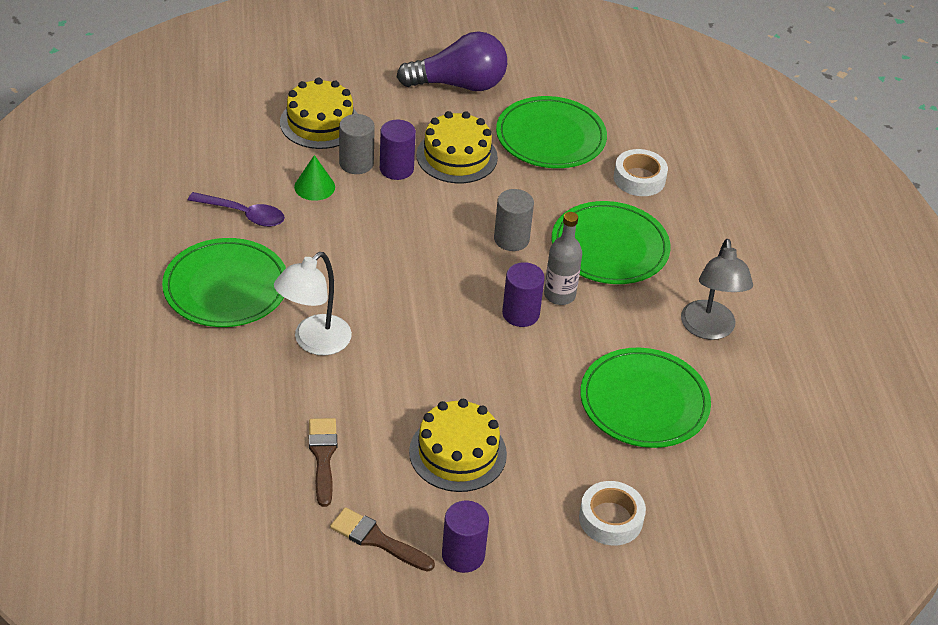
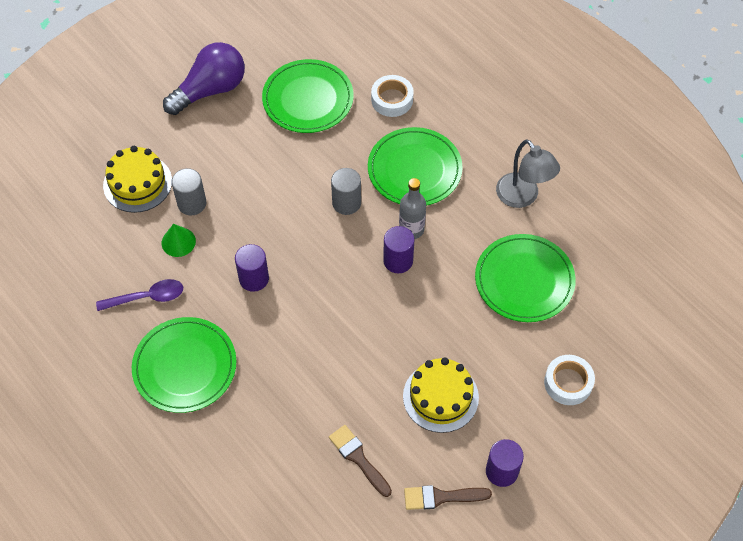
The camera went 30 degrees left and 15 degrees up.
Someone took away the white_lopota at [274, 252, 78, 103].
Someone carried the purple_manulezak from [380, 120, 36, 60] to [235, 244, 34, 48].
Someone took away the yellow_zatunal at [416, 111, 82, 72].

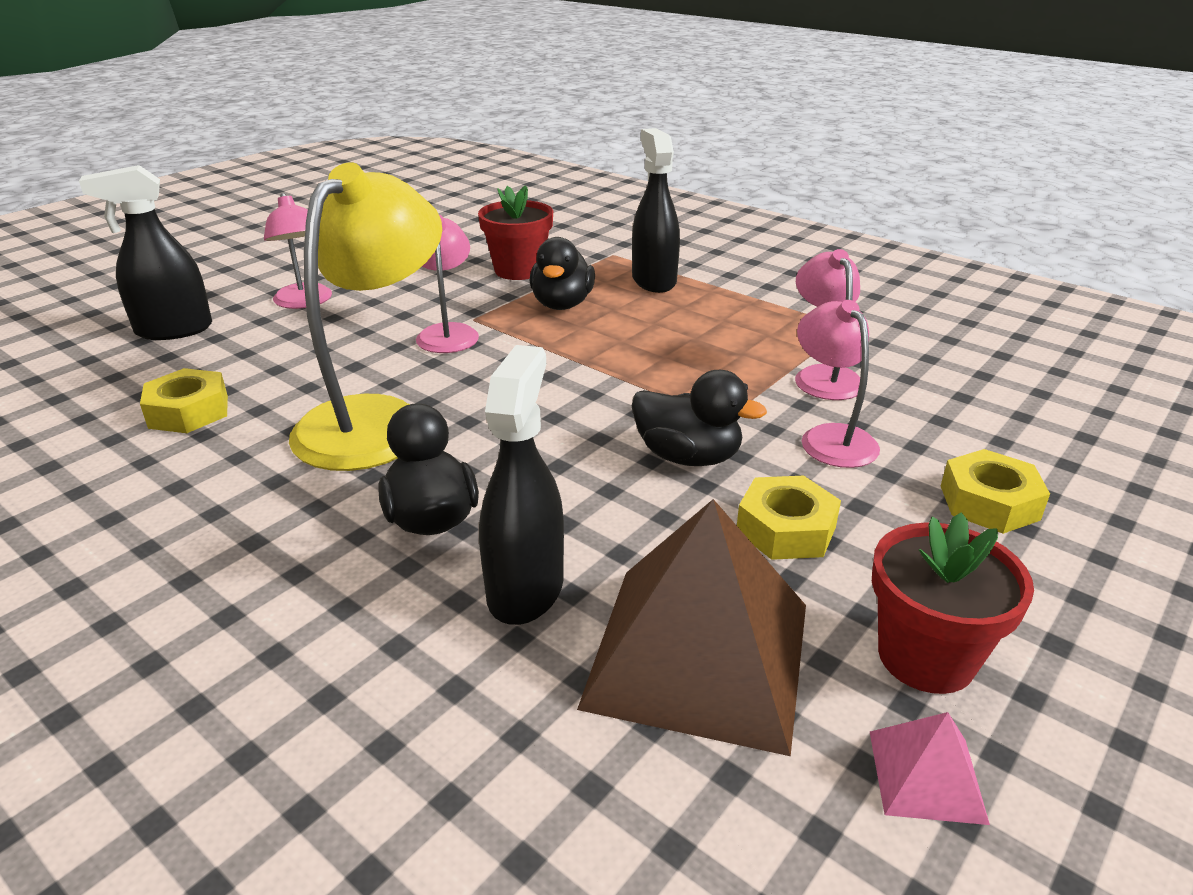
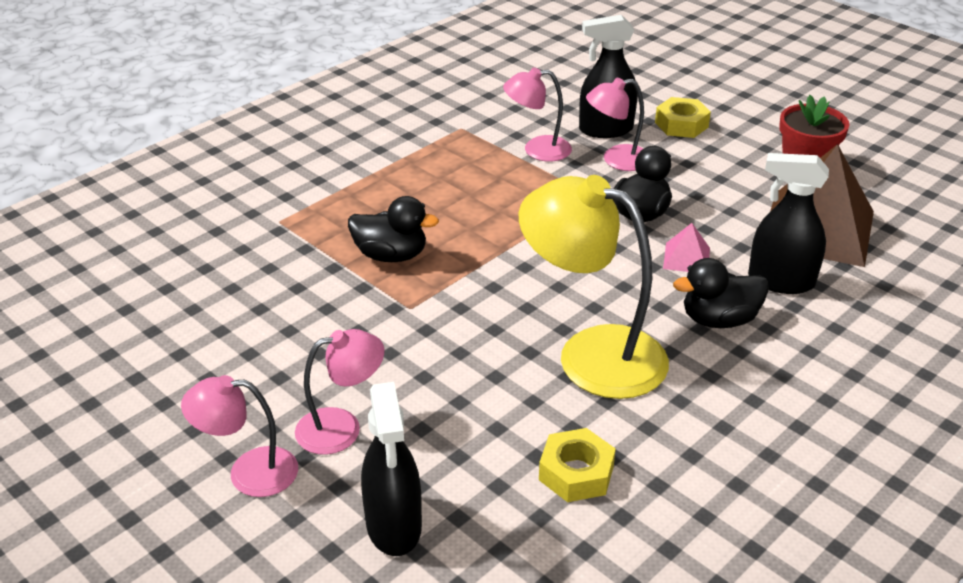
The camera went 85 degrees left and 5 degrees up.
Someone carried the pink_lopota from [416, 215, 63, 138] to [181, 375, 117, 122].
Someone took away the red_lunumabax at [478, 185, 75, 95].
Someone carried the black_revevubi from [632, 128, 48, 165] to [579, 15, 58, 123].
Someone took away the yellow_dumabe at [737, 476, 104, 84].
Someone carried the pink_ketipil from [870, 712, 120, 113] to [663, 223, 47, 49].

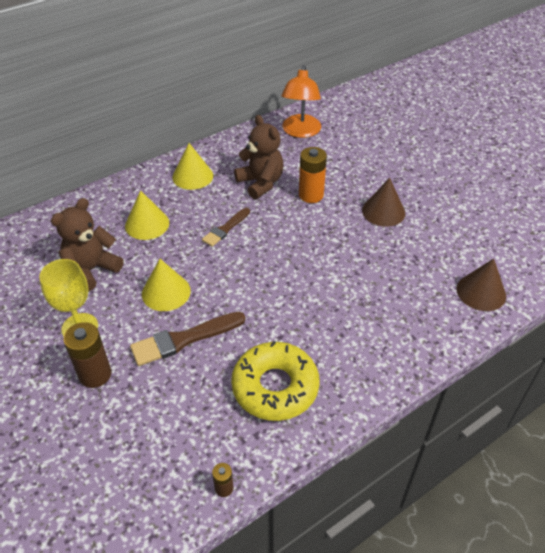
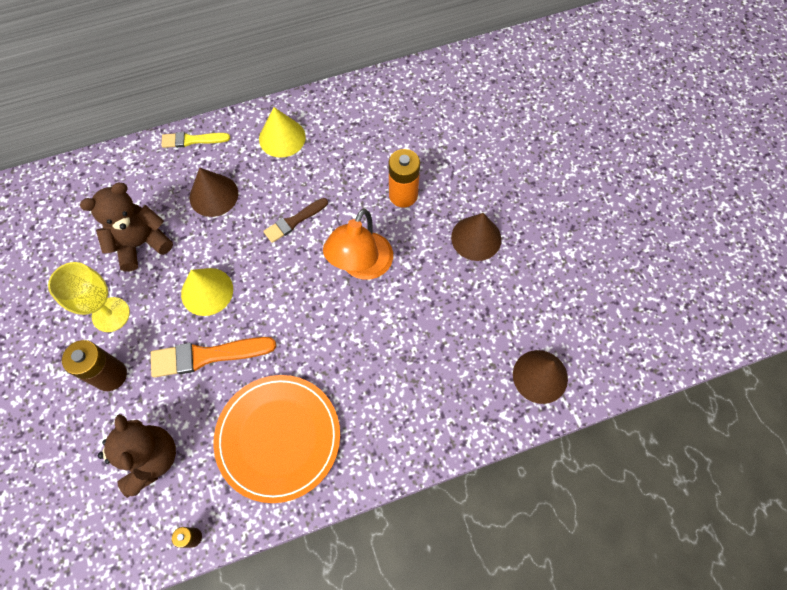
The camera went 15 degrees right and 20 degrees up.
Someone repainted the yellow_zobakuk at [125, 190, 44, 50], which became the brown_zobakuk at [190, 168, 48, 49].
Someone repainted the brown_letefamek at [130, 312, 115, 54], which became the orange_letefamek at [151, 337, 125, 41].
Someone swapped the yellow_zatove at [231, 341, 89, 80] for the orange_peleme at [213, 375, 127, 128].
Someone carried the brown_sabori from [234, 115, 50, 84] to [98, 414, 78, 84].
Someone carried the orange_lopota from [282, 65, 39, 73] to [323, 209, 70, 71].
Someone put down the yellow_letefamek at [161, 132, 69, 16].

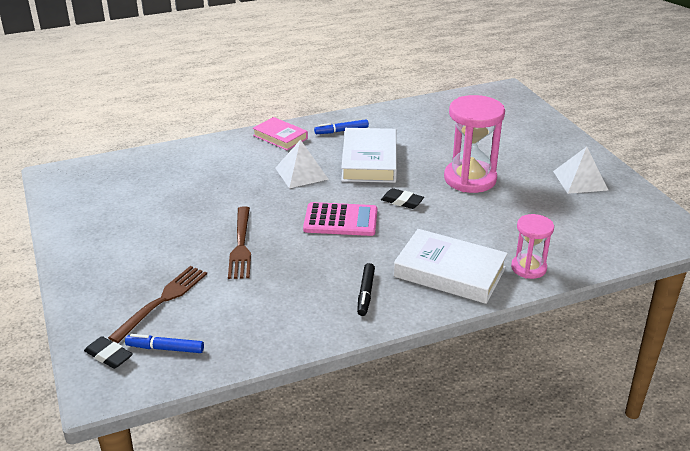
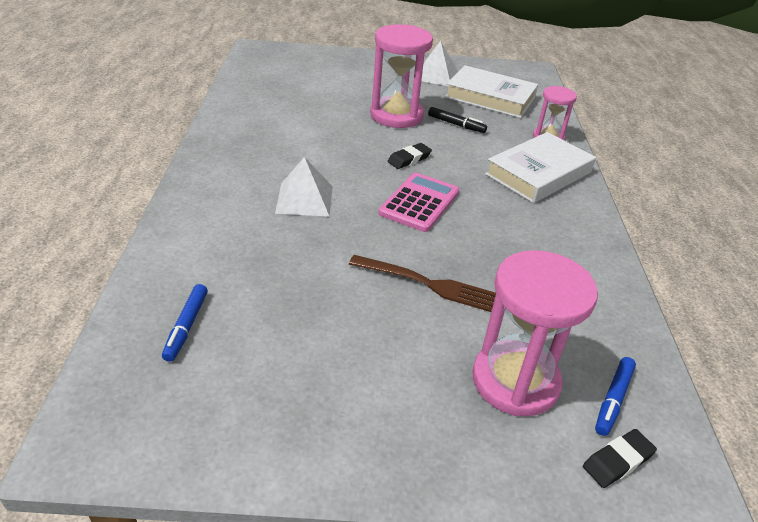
The camera went 70 degrees left and 5 degrees up.
Someone swapped the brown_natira at [108, 266, 99, 77] for the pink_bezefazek at [472, 250, 126, 166].
Someone took away the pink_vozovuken at [253, 117, 55, 33].
Someone carried the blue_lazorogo from [314, 119, 55, 15] to [162, 284, 46, 78].
Someone carried the white_vozovuken from [341, 128, 56, 55] to [445, 65, 93, 53].
Someone carried the black_lazorogo from [357, 263, 18, 53] to [428, 107, 59, 26].

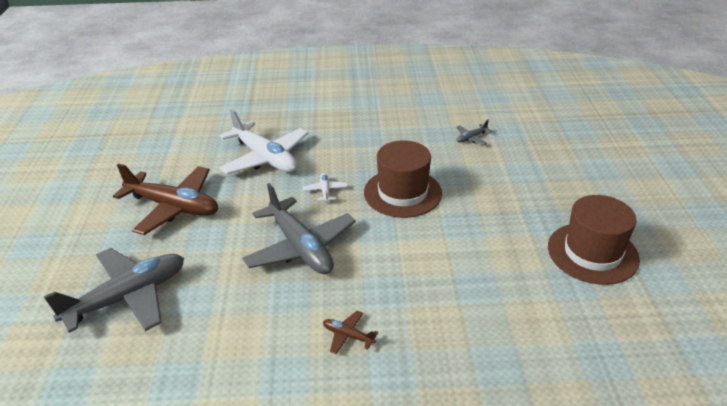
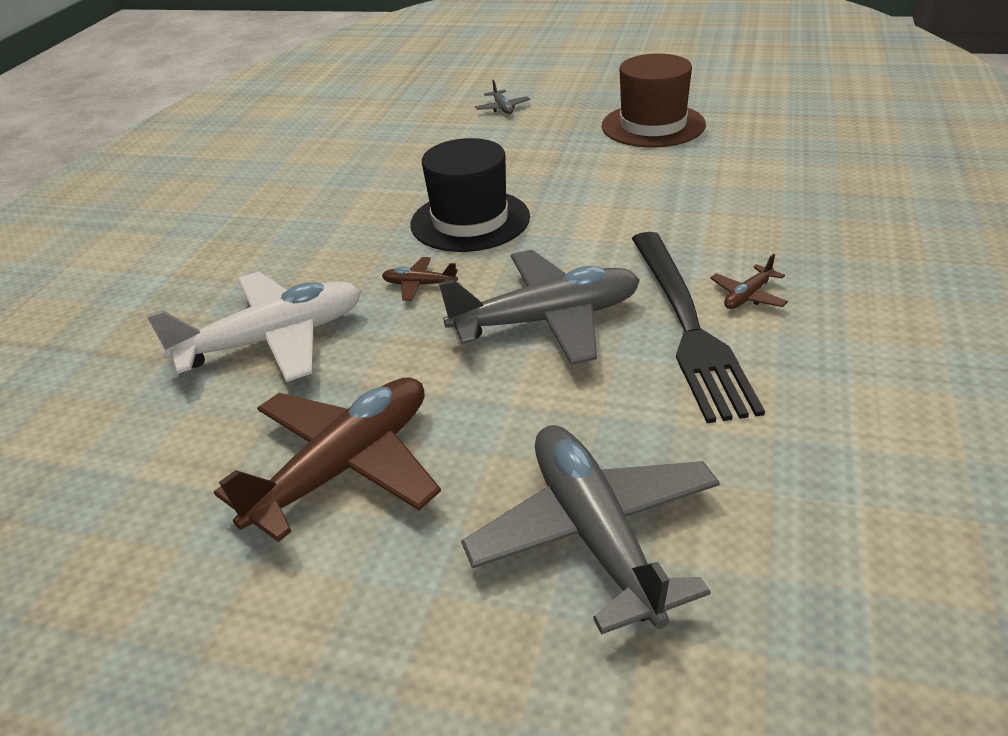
The camera went 70 degrees left and 0 degrees up.
Someone repainted the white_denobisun at [303, 173, 45, 29], which became the brown_denobisun at [382, 257, 76, 44].
Someone repainted the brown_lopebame at [364, 140, 78, 78], which became the black_lopebame at [410, 138, 120, 114].
Someone carried the grey_denobisun from [456, 120, 36, 25] to [475, 80, 55, 34].
Someone put down the black_natira at [632, 232, 133, 191].

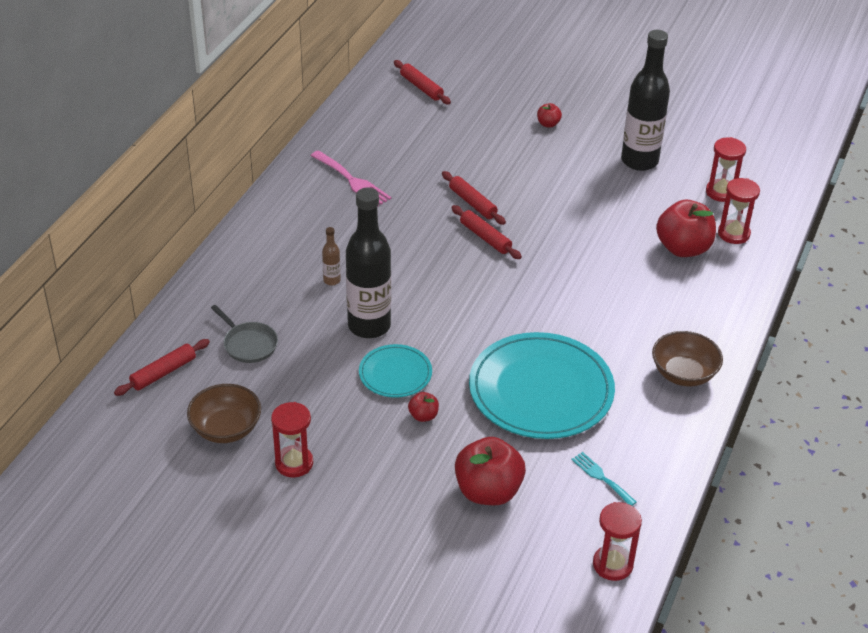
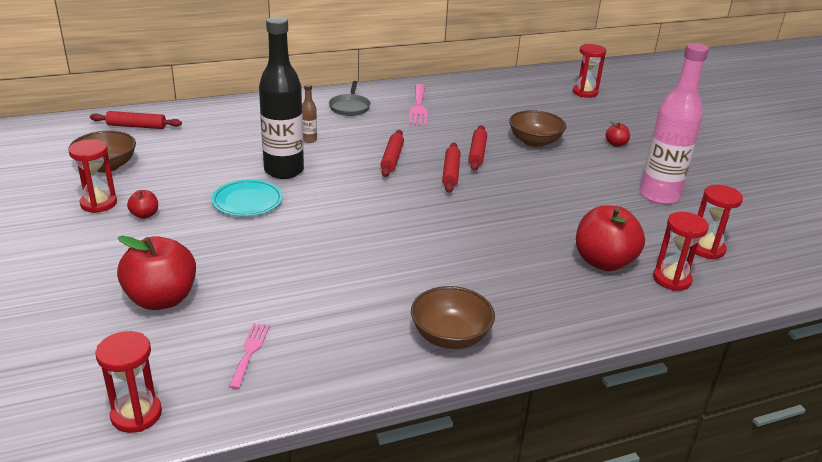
The camera went 45 degrees right and 10 degrees down.
Someone carried the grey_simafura from [211, 305, 67, 58] to [329, 81, 42, 35].
Someone carried the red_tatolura from [394, 60, 57, 44] to [380, 130, 24, 47].
Someone carried the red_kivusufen from [408, 392, 31, 30] to [127, 190, 31, 29].
Someone took away the turquoise_peleme at [469, 332, 146, 107].
Someone repainted the turquoise_natira at [571, 452, 65, 54], which became the pink_natira at [229, 323, 41, 66].
Someone repainted the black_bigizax at [621, 30, 49, 141], which became the pink_bigizax at [640, 43, 69, 162].
Someone put down the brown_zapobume at [509, 110, 57, 37].
Someone put down the red_bezefazek at [573, 44, 33, 54].

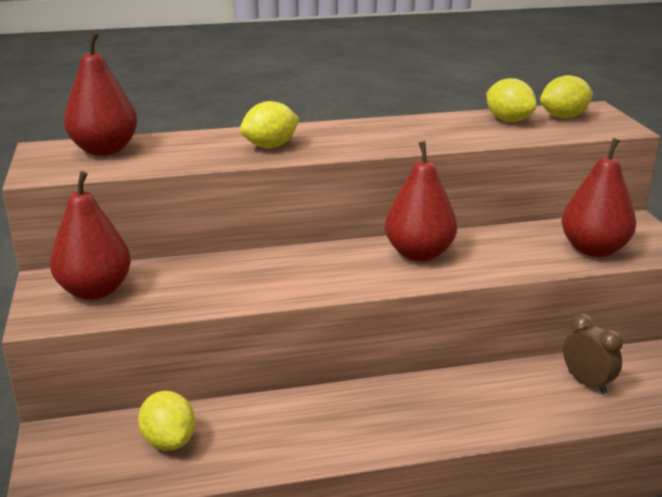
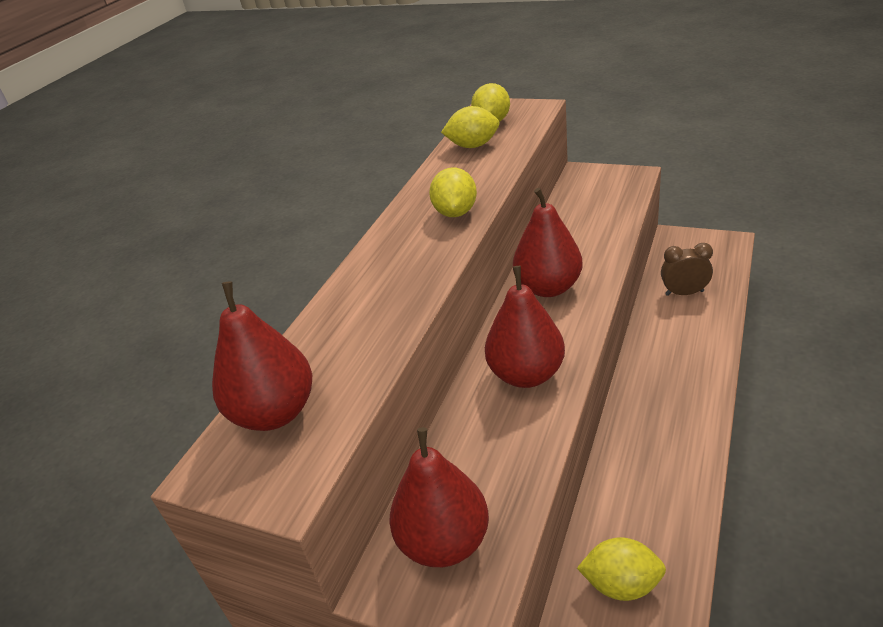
The camera went 50 degrees left and 10 degrees up.
Someone carried the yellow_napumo from [240, 101, 60, 47] to [429, 168, 48, 49].
Someone carried the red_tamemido from [561, 138, 75, 119] to [485, 266, 80, 122].

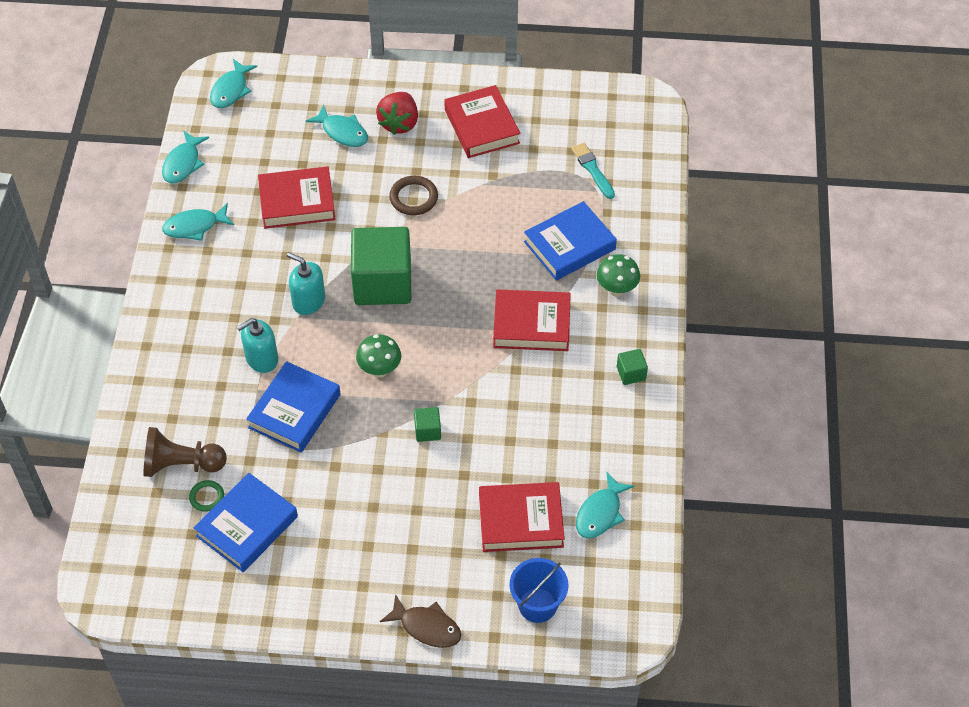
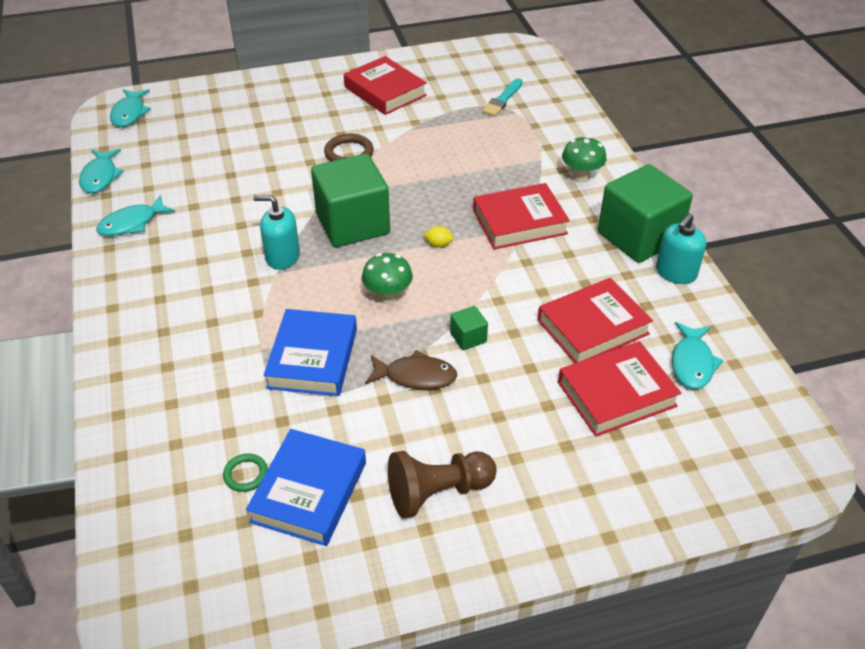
The camera went 20 degrees left and 10 degrees down.
Someone carried the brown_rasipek from [143, 427, 84, 50] to [388, 451, 109, 67].
Someone carried the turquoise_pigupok from [237, 318, 41, 55] to [656, 213, 50, 71].
Someone carried the red_vozovuken from [258, 166, 78, 63] to [538, 278, 115, 85].
Someone took away the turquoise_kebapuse at [306, 105, 62, 42].
Someone took away the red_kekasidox at [376, 92, 42, 43].
Someone carried the brown_kebapuse from [380, 594, 81, 54] to [365, 350, 93, 40].
Someone took away the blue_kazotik at [510, 558, 58, 65].
Someone took away the blue_vozovuken at [524, 201, 93, 79].
Someone rotated the turquoise_letefamek at [571, 143, 44, 56] by 105 degrees counterclockwise.
Someone scaled the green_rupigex at [617, 349, 31, 36] by 2.42.
Someone put down the yellow_napumo at [423, 226, 31, 22].

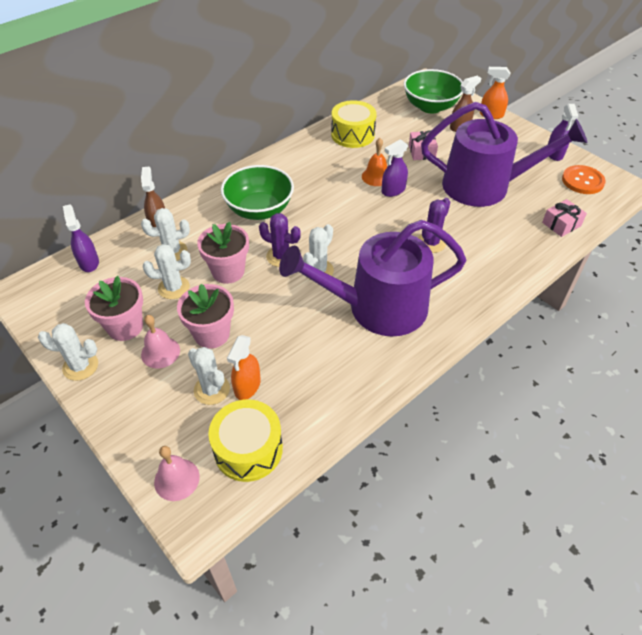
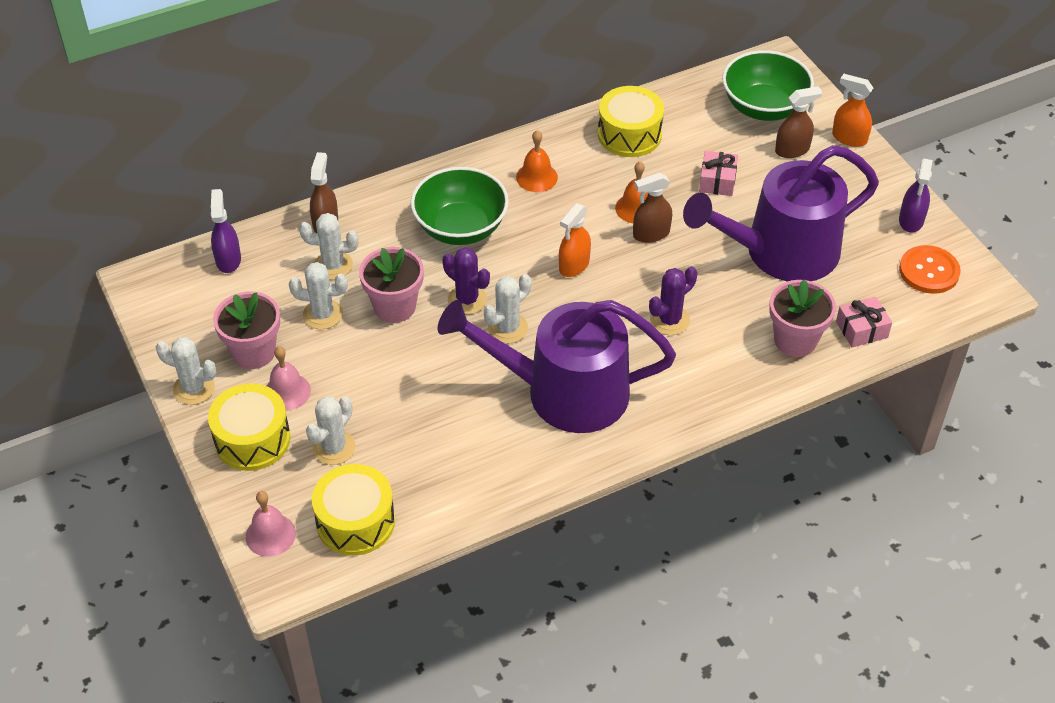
The camera went 15 degrees right and 0 degrees up.
Someone carried the pink_lunumabax from [177, 284, 57, 65] to [769, 280, 67, 77].
Someone rotated the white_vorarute at [188, 347, 42, 58] by 60 degrees clockwise.
Someone carried the orange_revevubi from [227, 335, 34, 65] to [559, 203, 32, 74].
Someone repainted the purple_revevubi at [382, 139, 26, 58], which became the brown_revevubi at [633, 173, 39, 70].
Someone rotated the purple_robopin at [421, 102, 166, 105] by 135 degrees clockwise.
Someone put down the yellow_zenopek at [208, 384, 83, 87].
Someone put down the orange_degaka at [516, 130, 42, 62].

